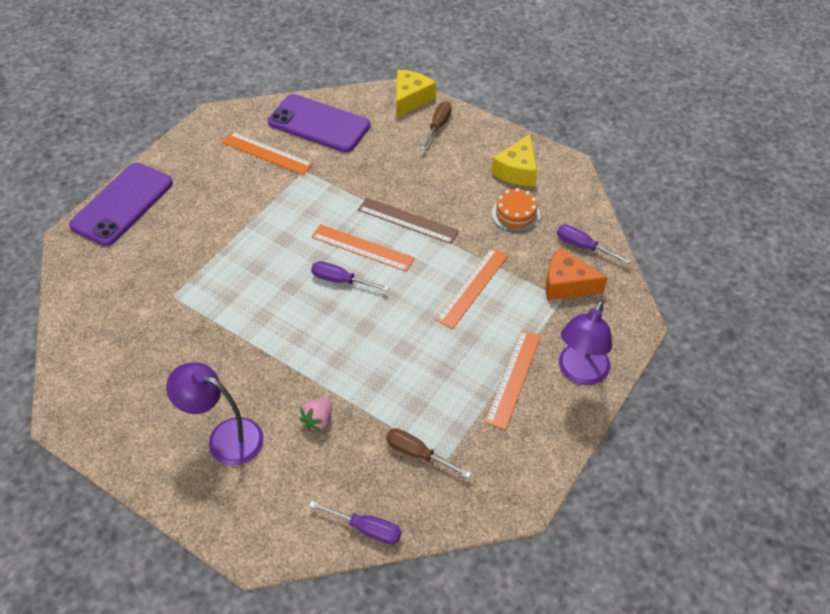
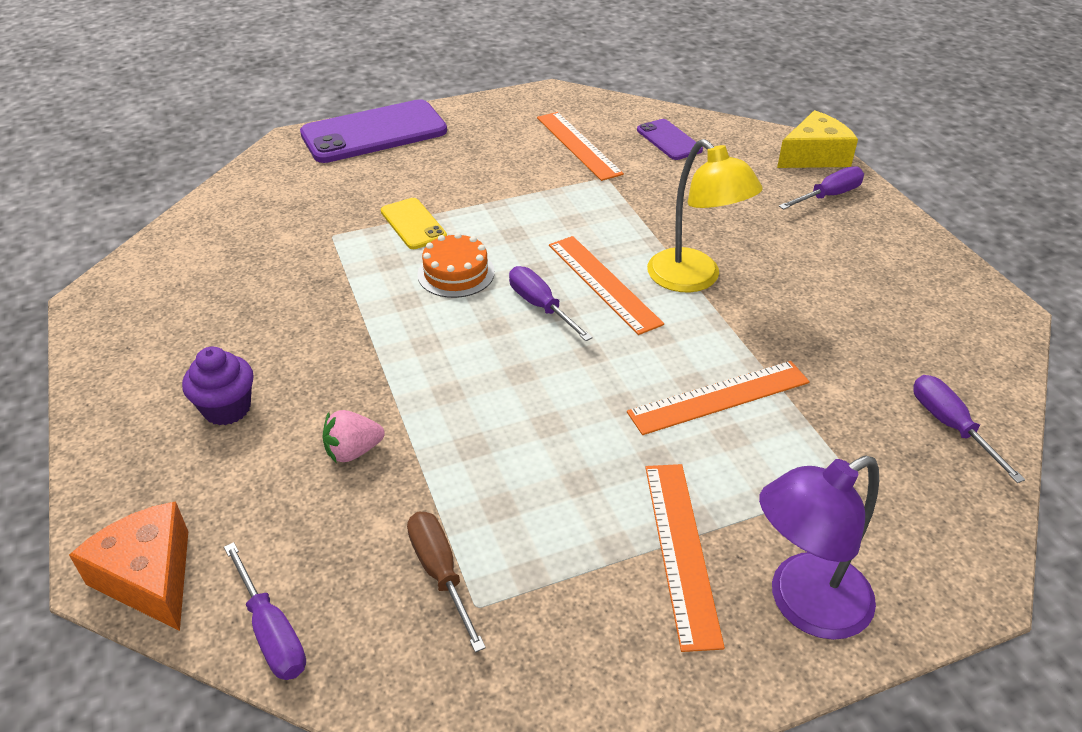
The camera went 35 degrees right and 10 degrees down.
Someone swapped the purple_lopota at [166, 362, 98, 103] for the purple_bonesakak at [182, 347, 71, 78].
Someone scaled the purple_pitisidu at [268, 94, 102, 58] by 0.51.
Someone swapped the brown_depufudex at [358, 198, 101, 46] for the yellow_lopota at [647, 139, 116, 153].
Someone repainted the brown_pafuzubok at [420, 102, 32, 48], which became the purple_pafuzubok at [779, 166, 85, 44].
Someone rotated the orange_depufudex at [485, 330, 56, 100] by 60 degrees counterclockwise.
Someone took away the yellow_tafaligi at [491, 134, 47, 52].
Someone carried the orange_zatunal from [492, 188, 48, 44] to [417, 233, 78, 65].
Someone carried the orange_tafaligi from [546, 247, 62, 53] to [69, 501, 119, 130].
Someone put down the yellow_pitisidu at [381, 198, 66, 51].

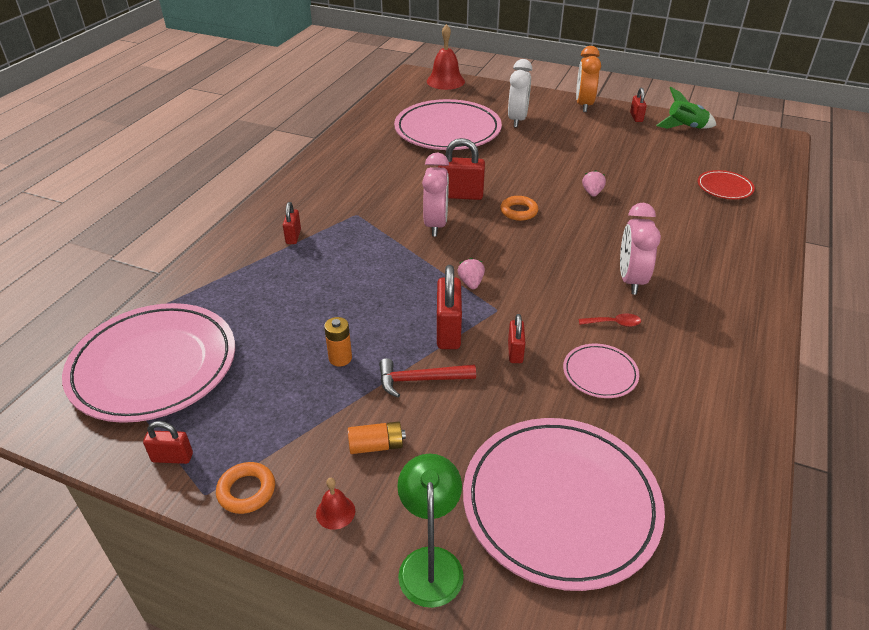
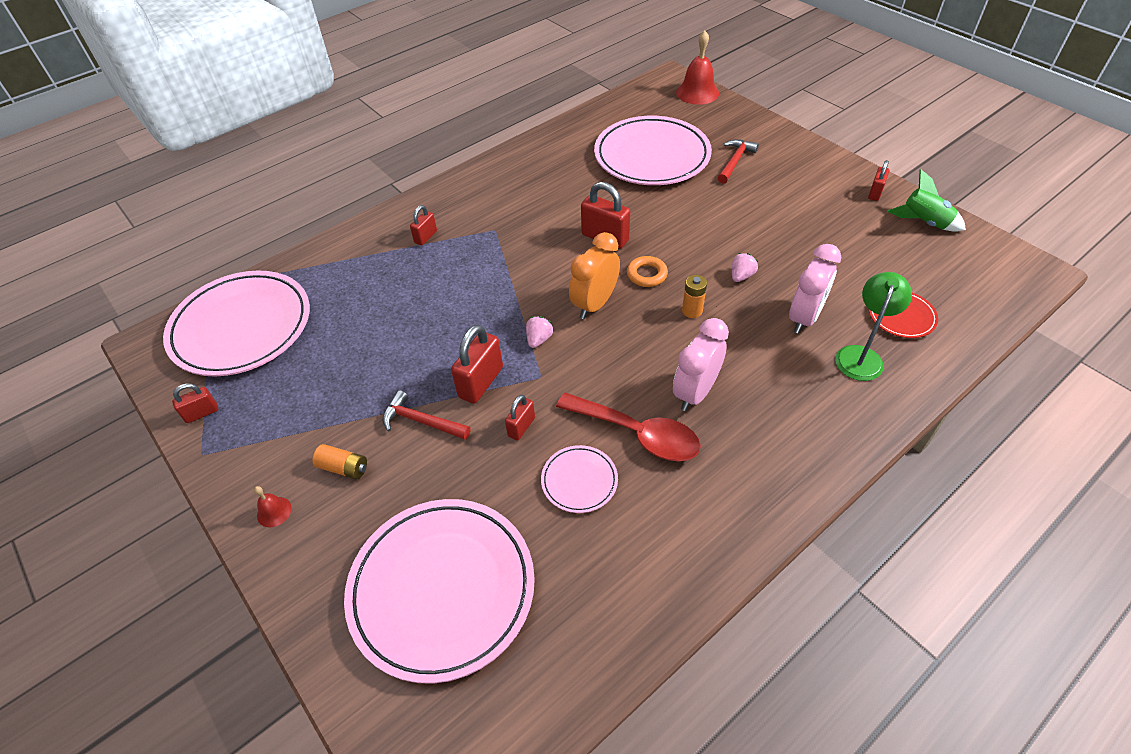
The camera went 30 degrees right and 10 degrees up.
Someone rotated the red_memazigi at [143, 421, 50, 43] by 60 degrees counterclockwise.
Someone took away the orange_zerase at [216, 462, 59, 52].
Someone carried the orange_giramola from [324, 317, 28, 49] to [682, 275, 25, 43].
Someone carried the green_lopota from [397, 454, 67, 154] to [835, 272, 77, 109].
Someone carried the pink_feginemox from [422, 152, 27, 84] to [789, 244, 52, 90].
Someone swapped the white_feginemox at [508, 59, 24, 69] for the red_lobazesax at [718, 139, 41, 45].
Someone carried the orange_feginemox from [576, 46, 25, 66] to [569, 232, 51, 87].
Someone scaled the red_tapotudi at [579, 313, 62, 14] by 2.33.

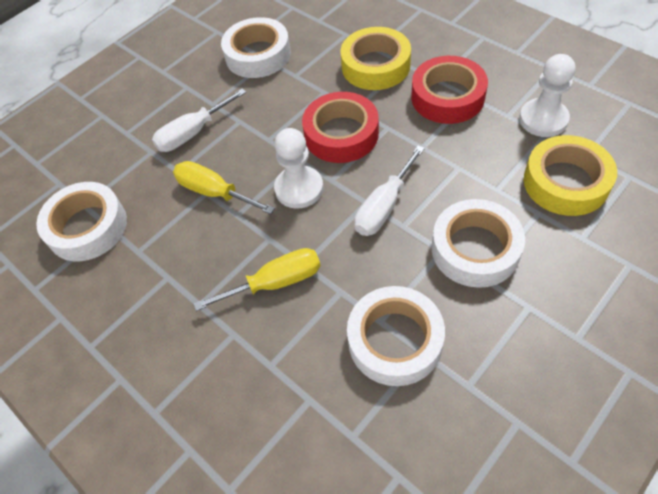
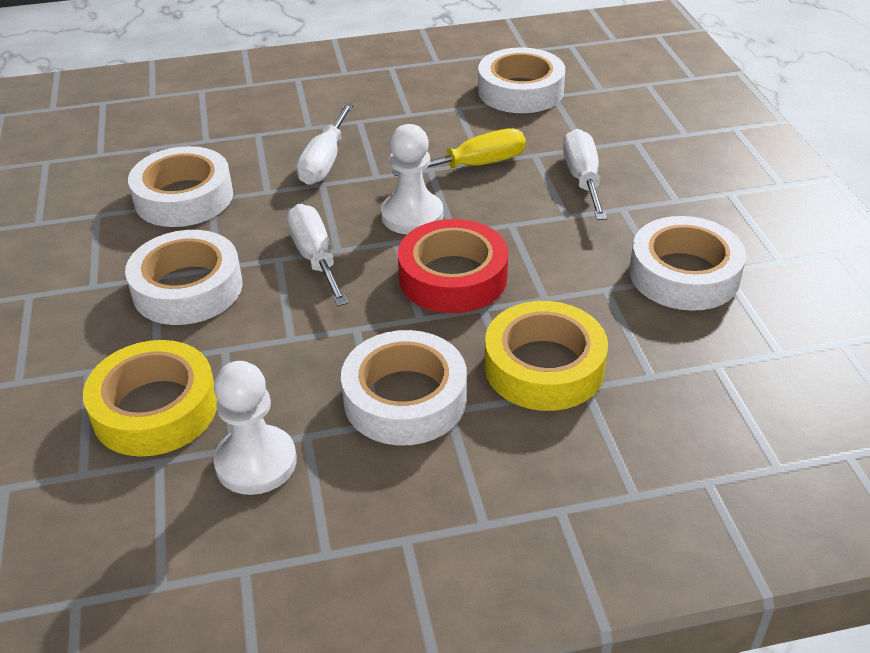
The camera went 120 degrees right and 15 degrees down.
Someone repainted the yellow_pafuzubok at [193, 248, 128, 63], which became the white_pafuzubok at [296, 103, 58, 82].
Someone repainted the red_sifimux at [411, 56, 77, 68], which became the white_sifimux at [341, 330, 126, 115].

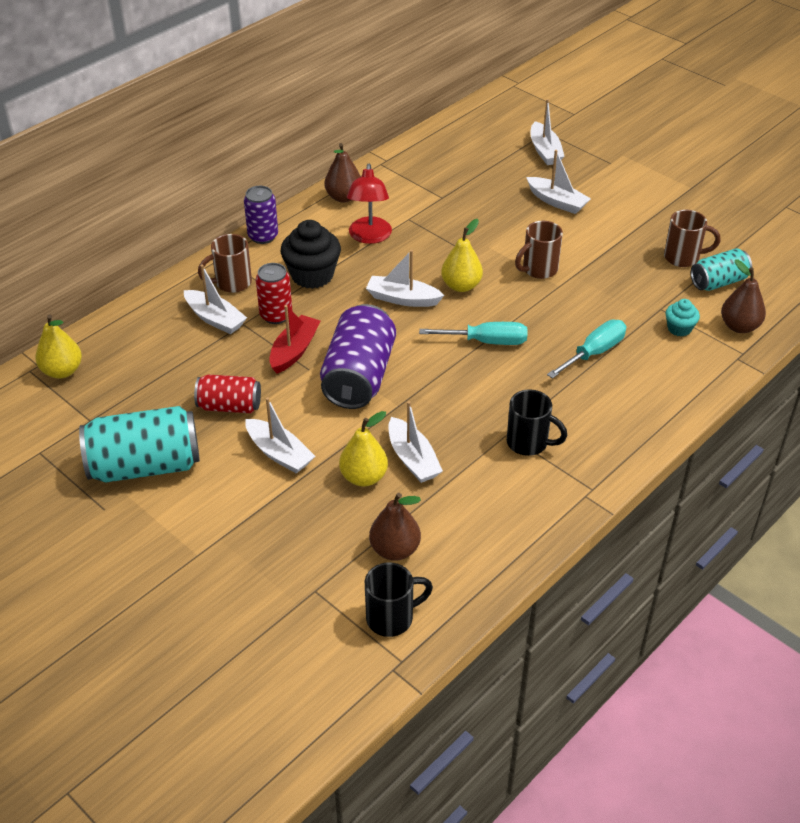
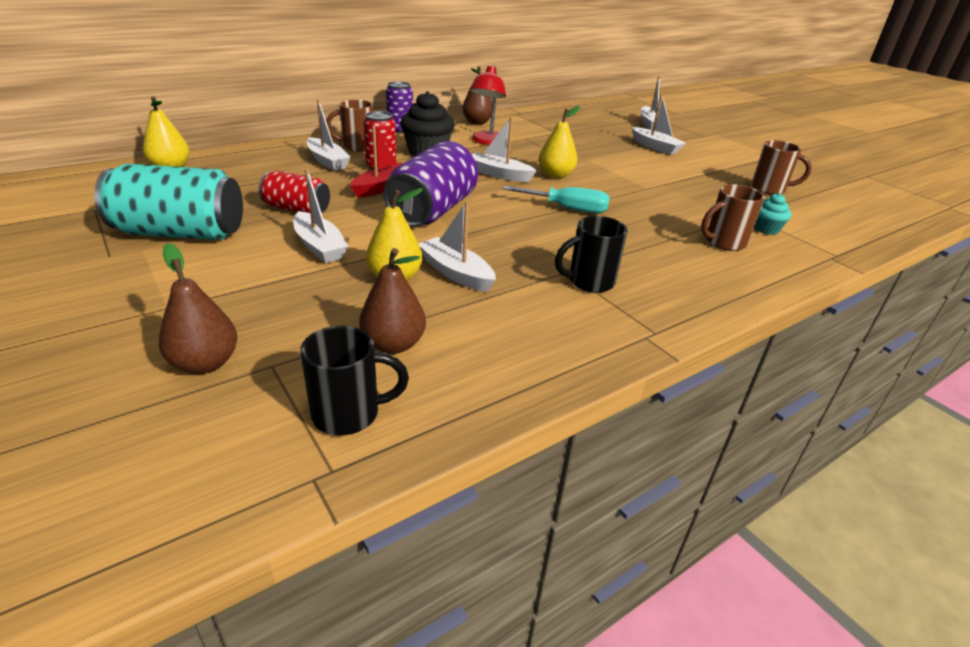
The camera went 10 degrees right and 10 degrees down.
Someone rotated the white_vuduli at [388, 401, 55, 82] by 150 degrees clockwise.
Someone rotated the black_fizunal at [507, 389, 60, 67] by 120 degrees clockwise.
Someone carried the brown_fizunal from [515, 221, 48, 58] to [701, 184, 64, 67].
Someone took away the turquoise_pafuzubok at [547, 320, 79, 58].
Someone took away the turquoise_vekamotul at [691, 248, 61, 43].
Someone carried the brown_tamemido from [721, 259, 45, 74] to [159, 243, 78, 131].

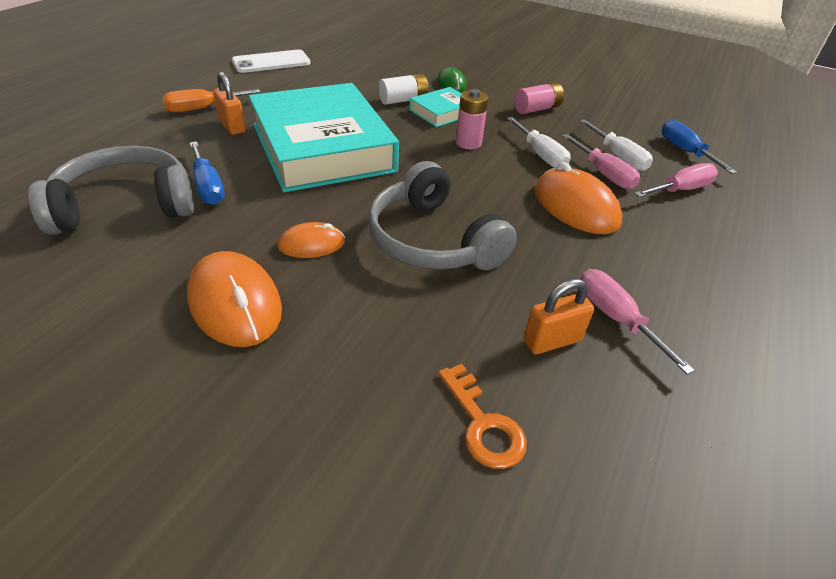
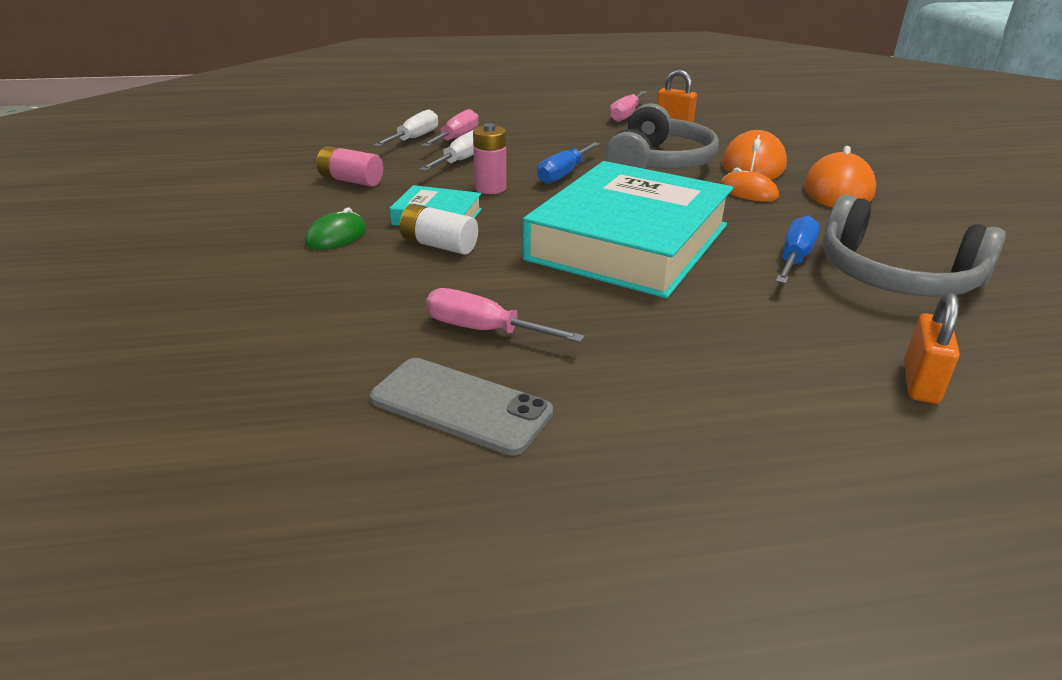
The camera went 125 degrees left and 10 degrees down.
Someone took away the orange_pafuzubok at [162, 89, 98, 24].
Someone carried the orange_memazigi from [213, 72, 33, 63] to [904, 292, 56, 112].
Someone repainted the white_pitisidu at [232, 50, 78, 23], which became the grey_pitisidu at [370, 358, 183, 97].
Someone took away the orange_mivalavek at [438, 364, 89, 105].
Someone carried the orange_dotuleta from [535, 162, 88, 72] to [722, 130, 65, 50].
Someone carried the pink_pafuzubok from [634, 163, 84, 34] to [426, 288, 159, 55].
Someone carried the blue_pafuzubok from [662, 119, 75, 55] to [537, 142, 63, 42].

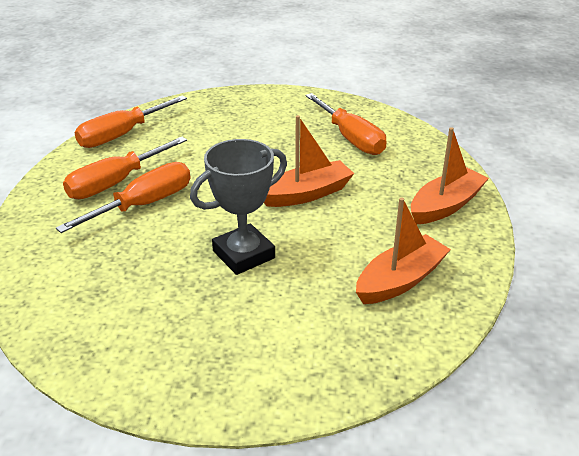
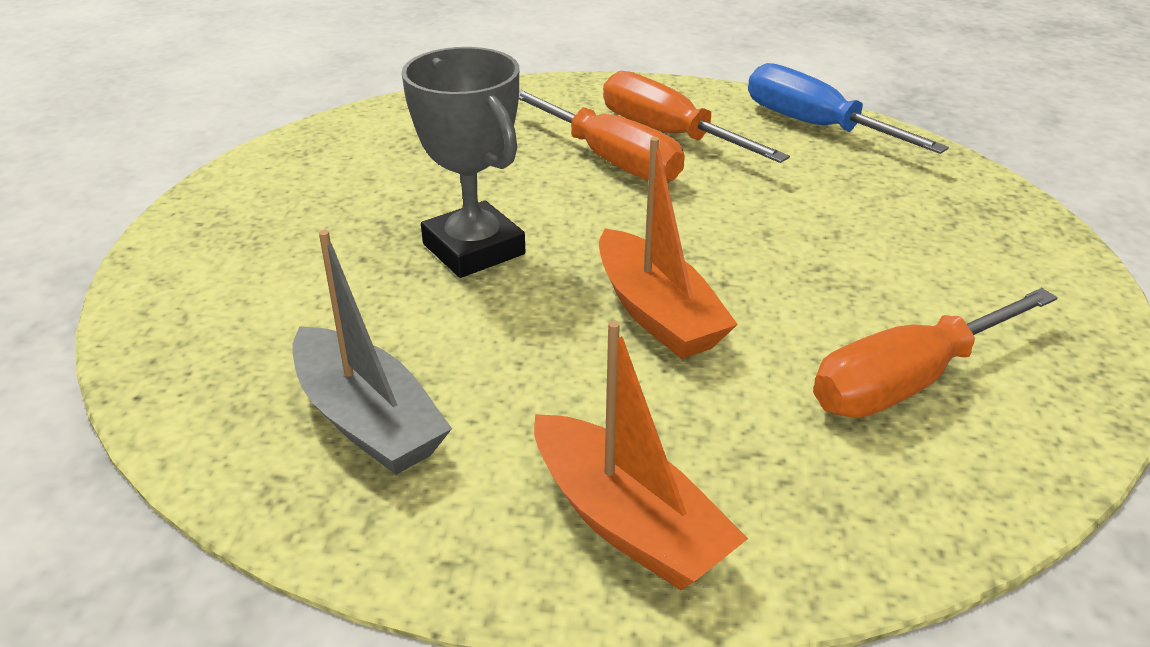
The camera went 90 degrees right and 0 degrees up.
Someone repainted the orange_pafuzubok at [74, 96, 113, 52], which became the blue_pafuzubok at [748, 63, 201, 91].
Someone repainted the orange_vuduli at [356, 197, 95, 107], which became the grey_vuduli at [292, 230, 160, 245].

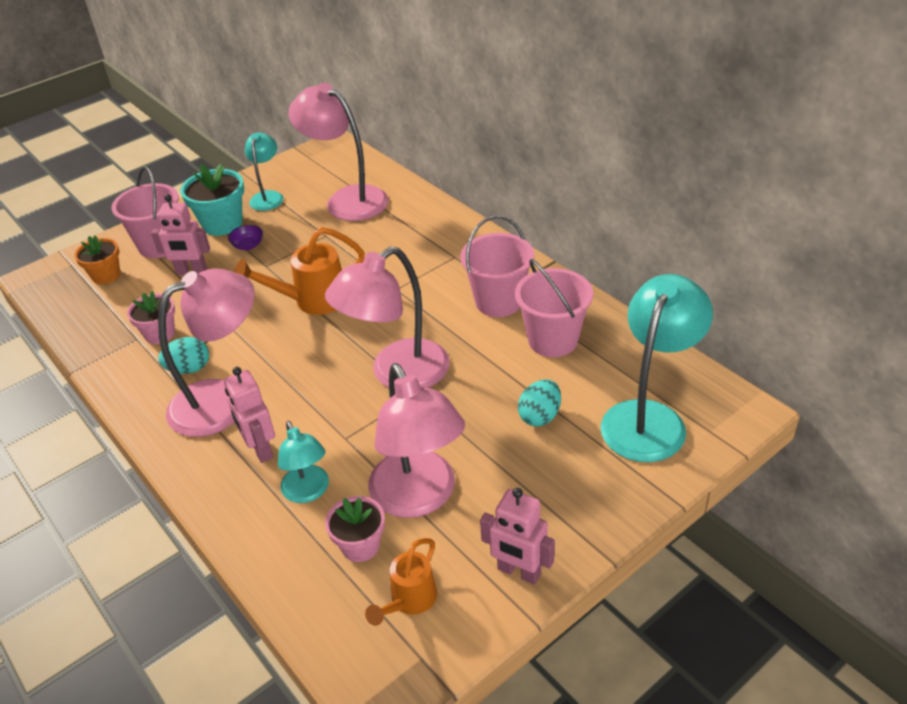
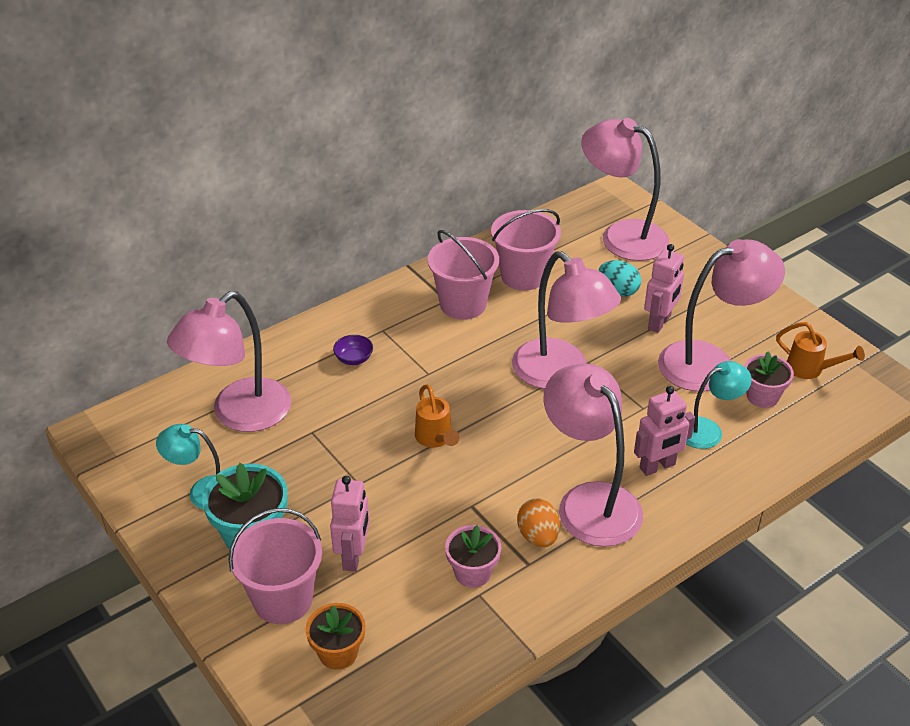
The camera went 90 degrees left and 0 degrees up.
Someone repainted the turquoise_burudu at [158, 337, 51, 37], which became the orange_burudu at [517, 498, 43, 49].
Someone carried the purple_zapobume from [228, 225, 35, 25] to [333, 335, 40, 30].
Someone scaled the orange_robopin at [234, 227, 131, 88] by 0.64.
Someone carried the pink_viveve from [480, 488, 75, 97] to [644, 244, 40, 89].
Someone repainted the turquoise_lopota at [601, 274, 112, 188], which became the pink_lopota at [581, 118, 88, 143].

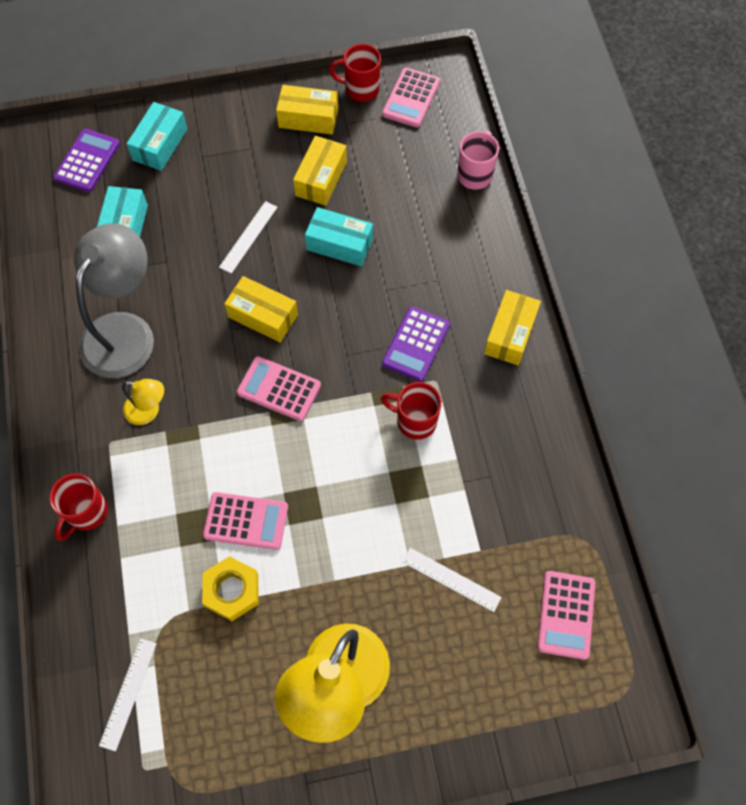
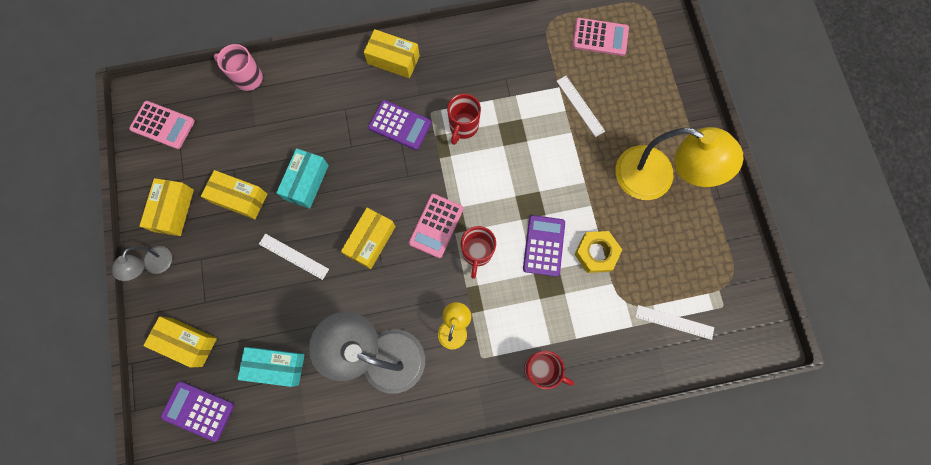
The camera went 90 degrees left and 10 degrees up.
Someone repainted the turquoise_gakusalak at [127, 102, 60, 69], which became the yellow_gakusalak at [143, 317, 74, 50].
Someone repainted the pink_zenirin at [203, 492, 85, 58], which became the purple_zenirin at [523, 215, 42, 62].
Someone carried the red_fizunal from [329, 44, 52, 58] to [461, 226, 35, 53].
Someone rotated the white_depufudex at [402, 548, 100, 64] by 60 degrees counterclockwise.
Someone put down the grey_lopota at [112, 246, 60, 35].

